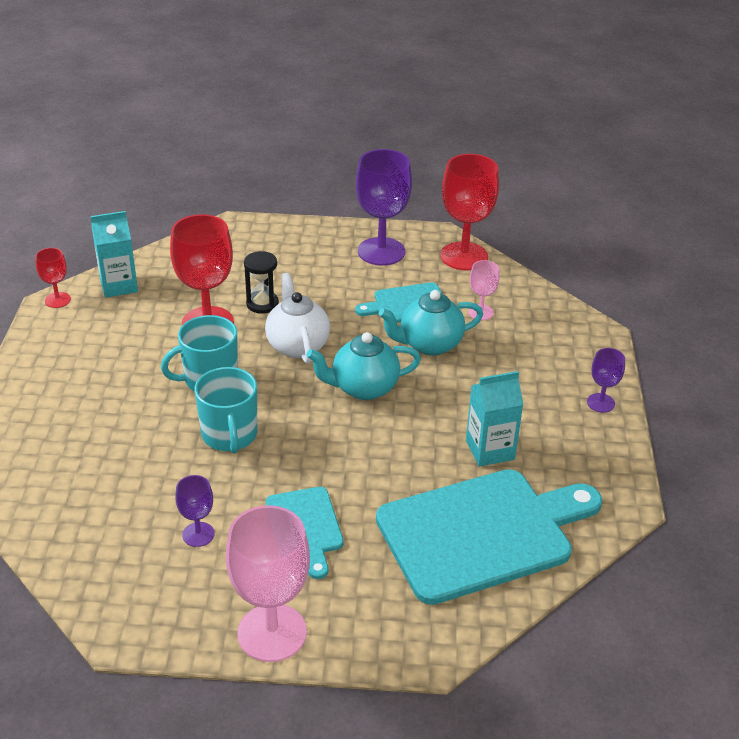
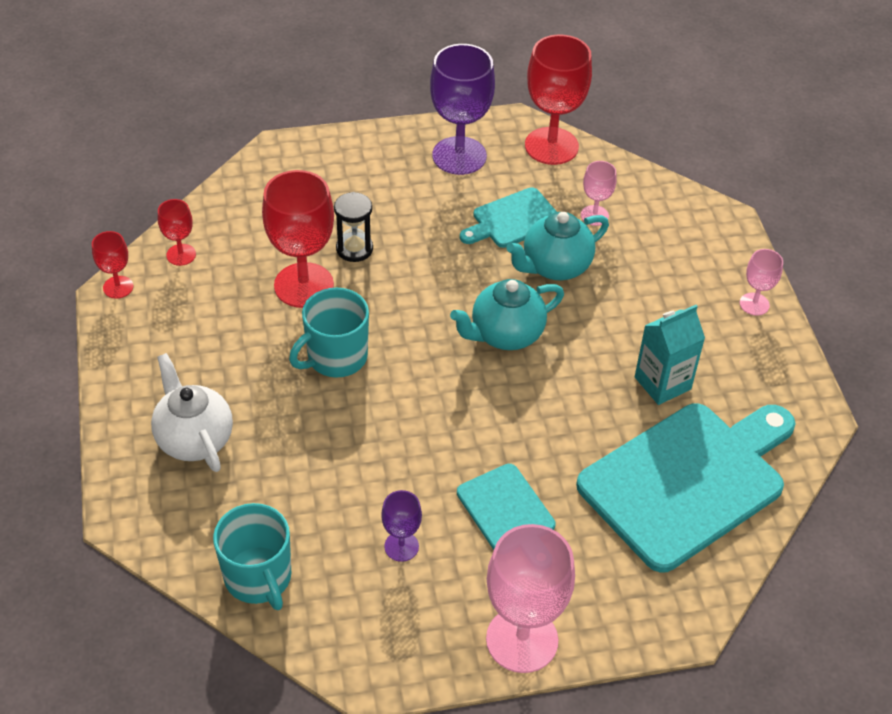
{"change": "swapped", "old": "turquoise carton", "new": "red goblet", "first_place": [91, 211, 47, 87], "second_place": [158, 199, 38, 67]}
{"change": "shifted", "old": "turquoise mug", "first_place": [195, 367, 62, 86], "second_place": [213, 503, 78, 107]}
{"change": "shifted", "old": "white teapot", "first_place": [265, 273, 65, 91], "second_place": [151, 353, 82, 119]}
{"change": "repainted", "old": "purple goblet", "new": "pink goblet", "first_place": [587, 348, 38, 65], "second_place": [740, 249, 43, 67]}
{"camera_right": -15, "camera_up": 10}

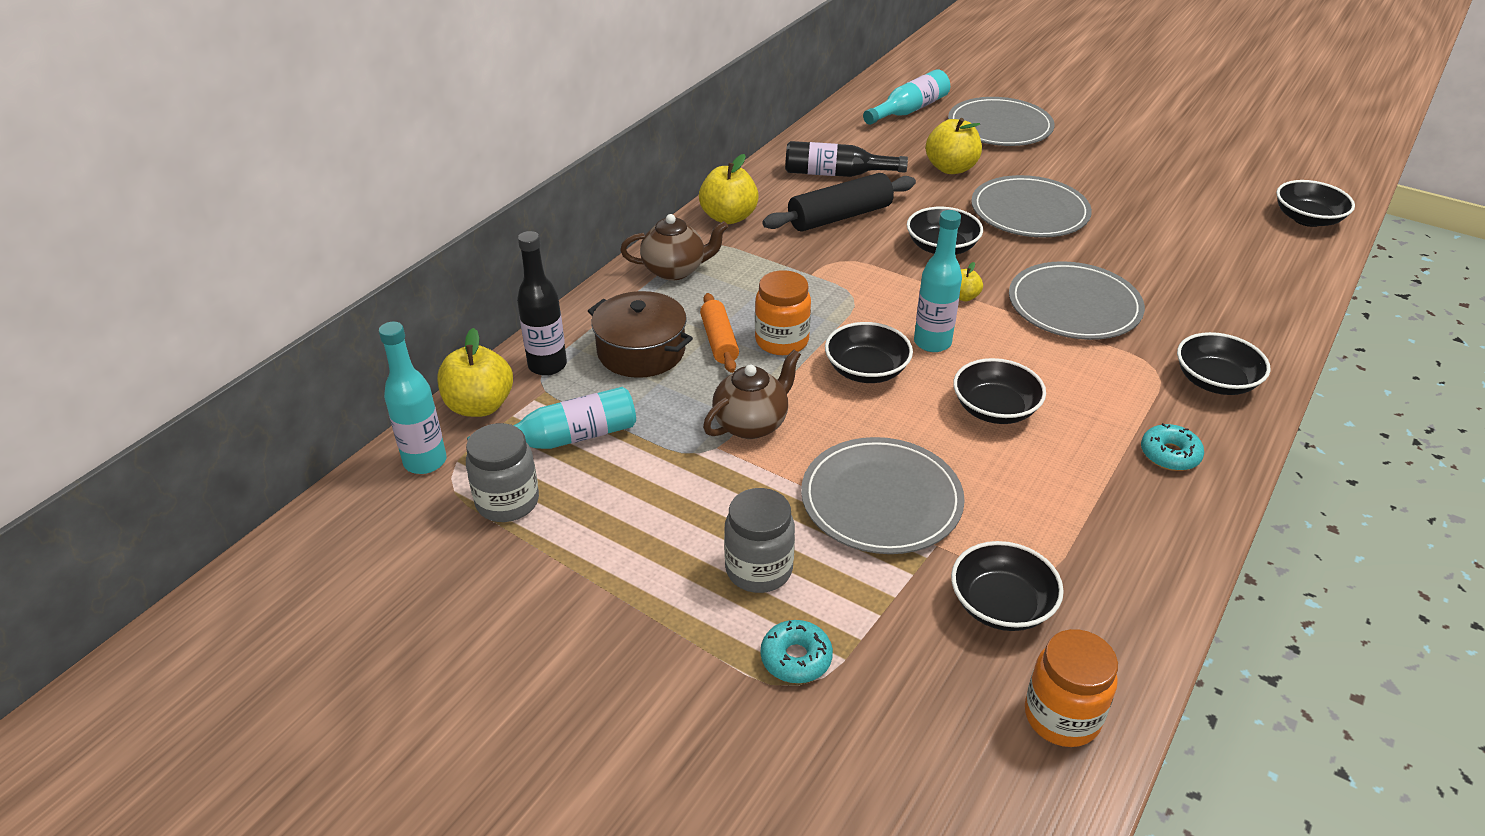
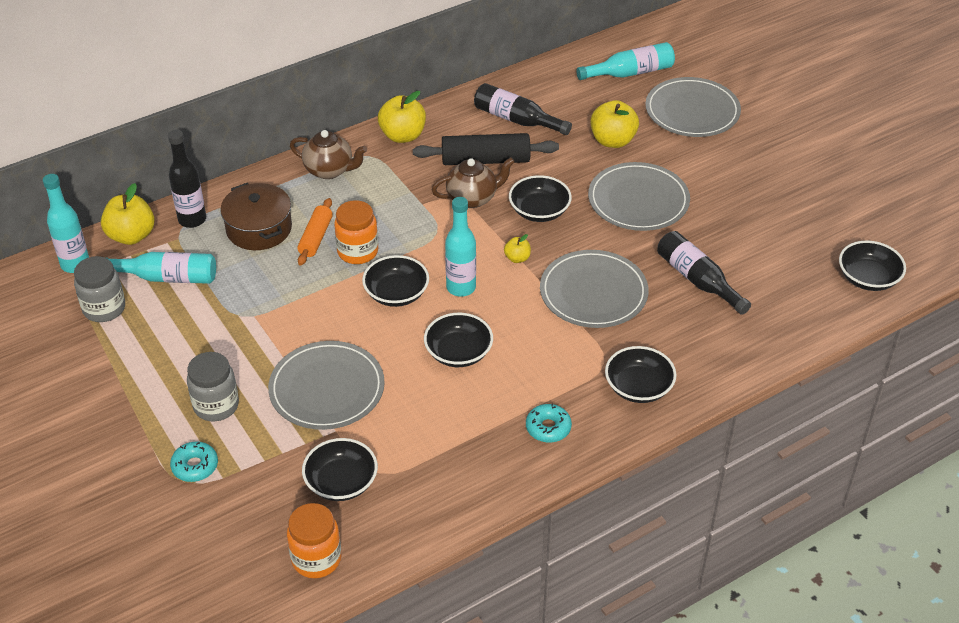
{"change": "shifted", "old": "brown teapot", "first_place": [703, 349, 98, 90], "second_place": [432, 157, 83, 51]}
{"change": "new", "new": "black bottle", "second_place": [657, 231, 94, 84]}
{"camera_right": 25, "camera_up": 5}

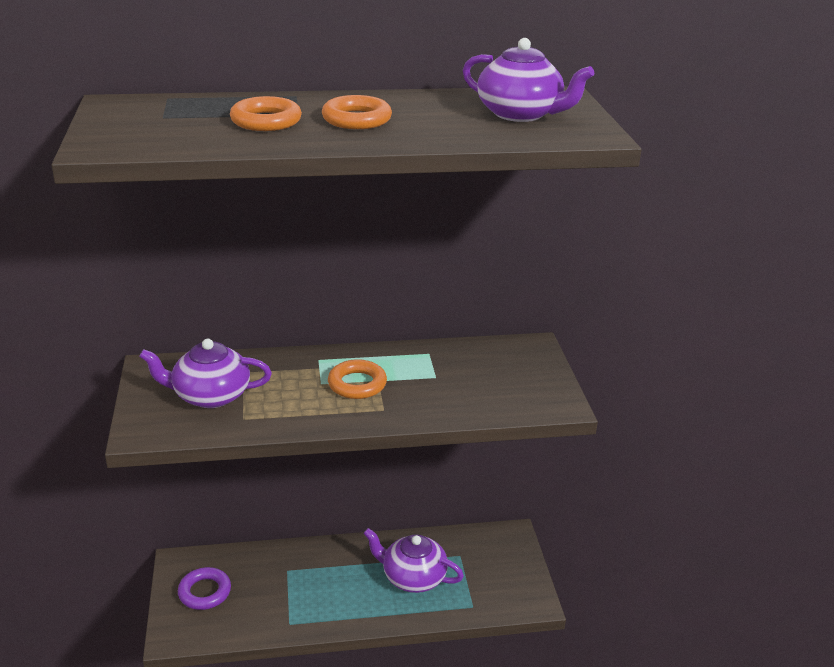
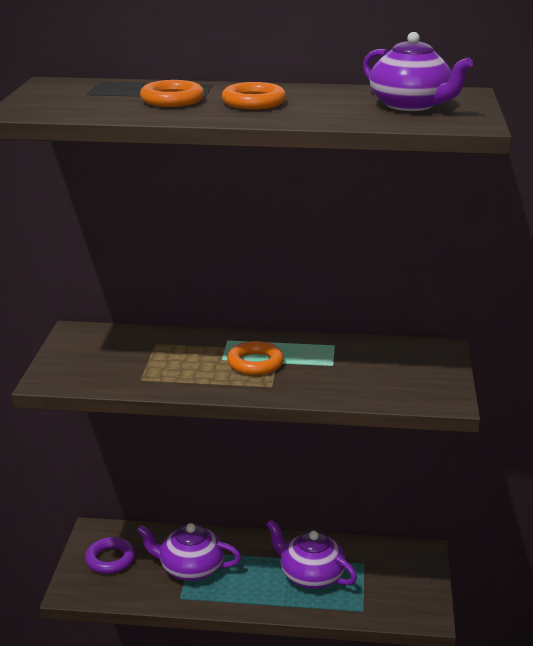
{"change": "shifted", "old": "purple teapot", "first_place": [139, 339, 133, 69], "second_place": [137, 523, 104, 58]}
{"camera_right": 15, "camera_up": -5}

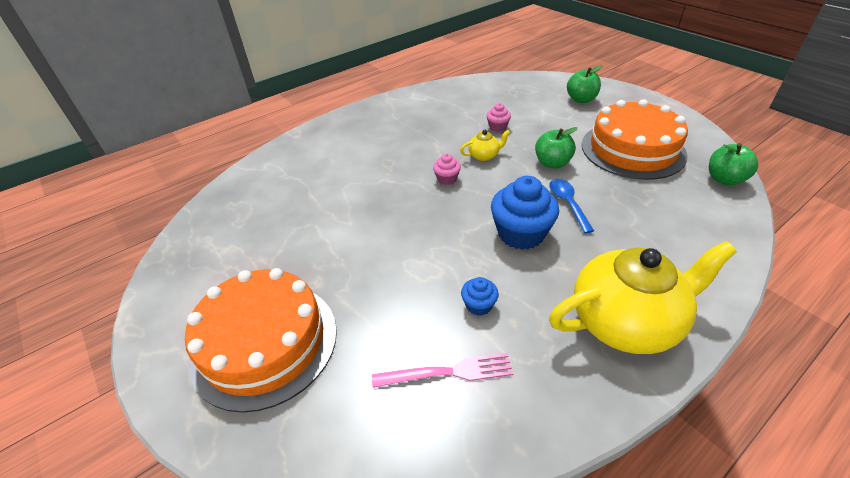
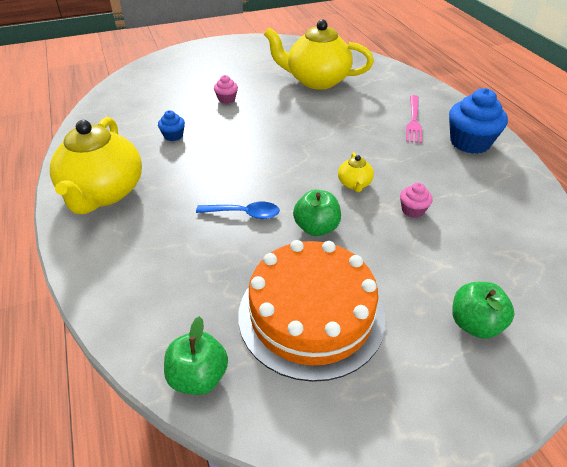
{"change": "gone", "old": "orange cake", "first_place": [185, 268, 152, 145]}
{"change": "shifted", "old": "pink fork", "first_place": [372, 353, 141, 35], "second_place": [406, 95, 16, 48]}
{"change": "shifted", "old": "pink cupcake", "first_place": [433, 154, 28, 31], "second_place": [214, 75, 24, 29]}
{"change": "shifted", "old": "blue cupcake", "first_place": [491, 176, 68, 74], "second_place": [449, 88, 59, 66]}
{"change": "new", "new": "yellow teapot", "second_place": [264, 19, 110, 71]}
{"camera_right": 105, "camera_up": 0}

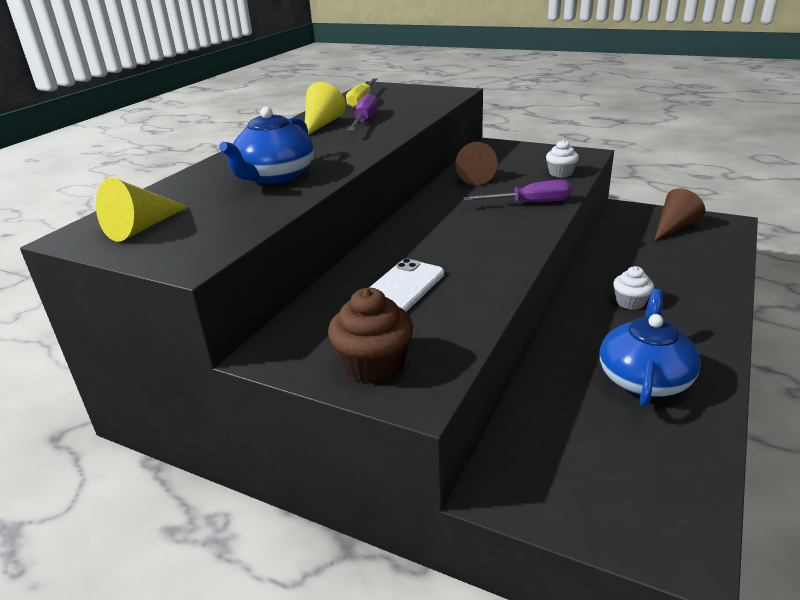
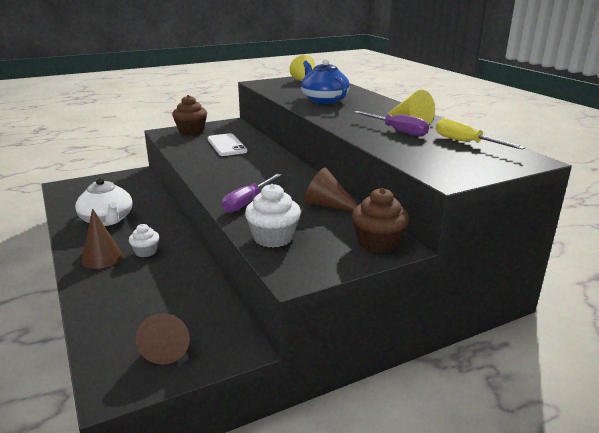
{"change": "scaled", "old": "white cupcake", "first_place": [546, 140, 33, 37], "second_place": [245, 184, 56, 64], "factor": 1.56}
{"change": "repainted", "old": "blue teapot", "new": "white teapot", "first_place": [600, 289, 101, 118], "second_place": [75, 177, 57, 49]}
{"change": "new", "new": "brown cone", "second_place": [82, 208, 41, 61]}
{"change": "new", "new": "brown cupcake", "second_place": [352, 188, 57, 65]}
{"camera_right": 125, "camera_up": -5}

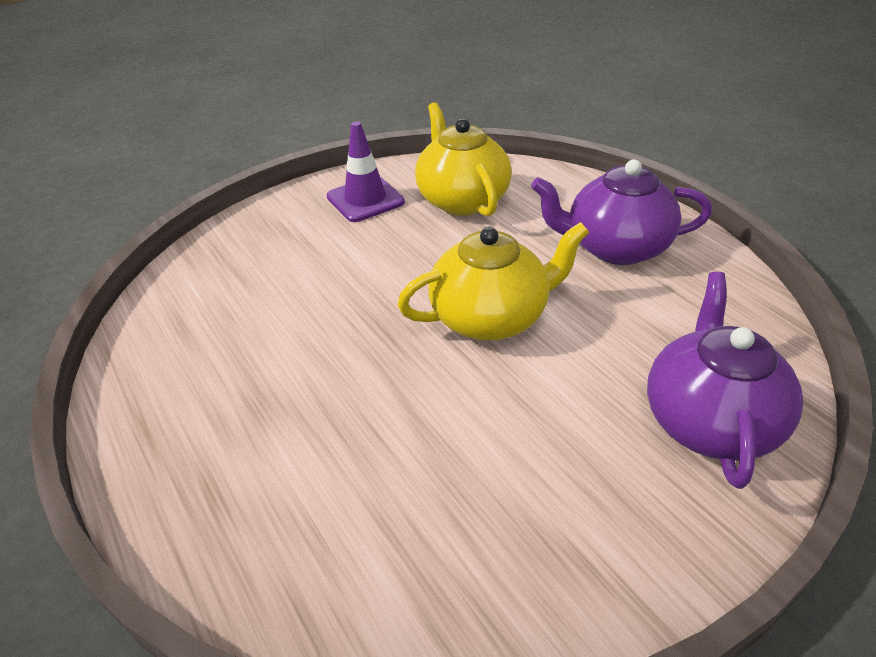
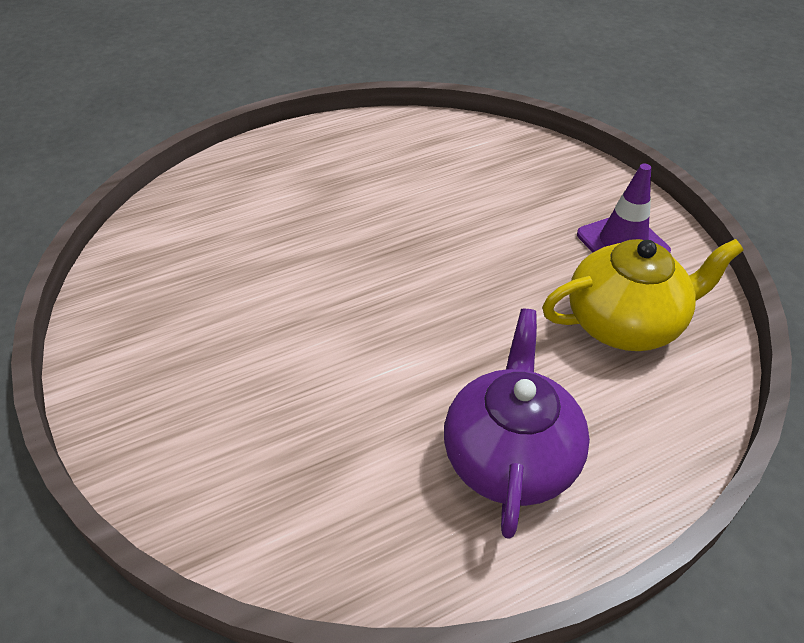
{"change": "gone", "old": "yellow teapot", "first_place": [397, 222, 192, 119]}
{"change": "gone", "old": "purple teapot", "first_place": [647, 272, 156, 217]}
{"camera_right": 95, "camera_up": 5}

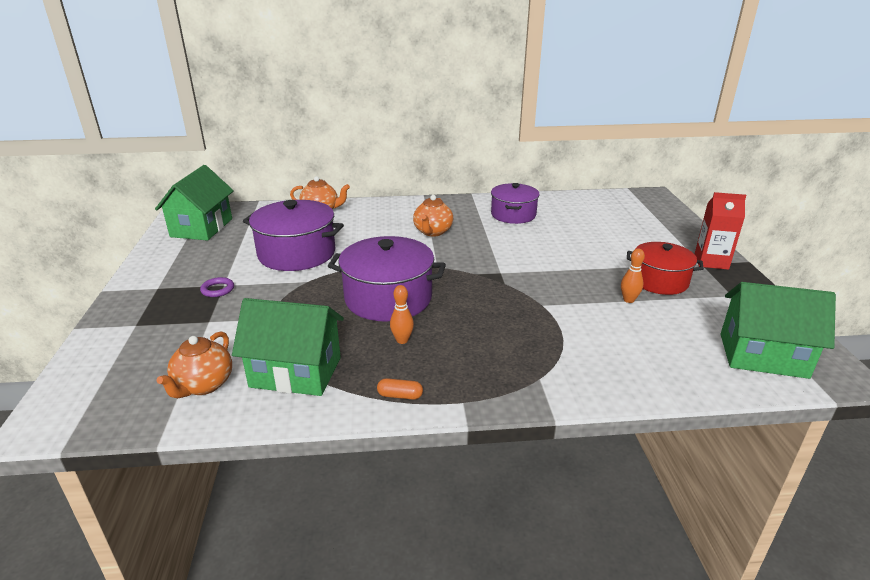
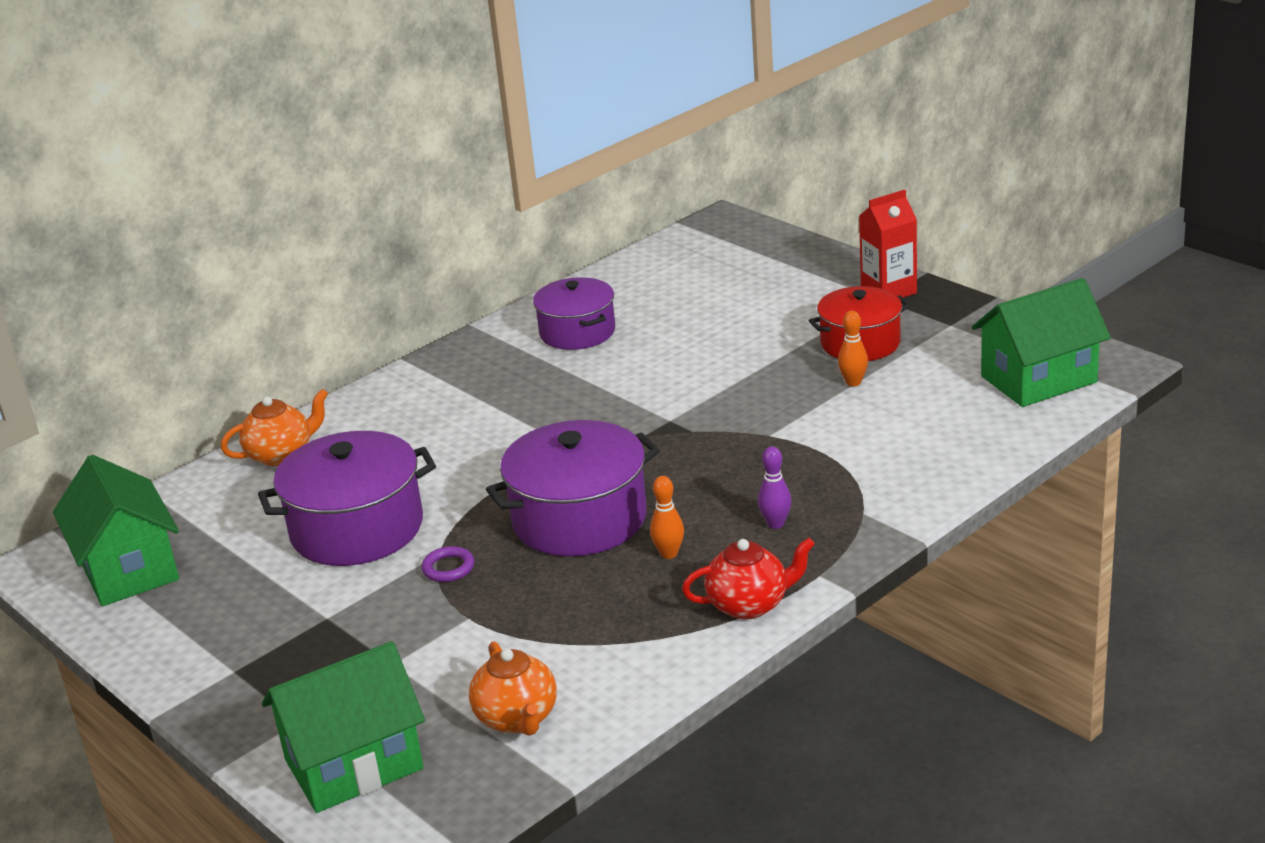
{"change": "shifted", "old": "purple ring", "first_place": [200, 277, 34, 20], "second_place": [422, 546, 52, 36]}
{"change": "shifted", "old": "green house", "first_place": [232, 298, 112, 98], "second_place": [262, 641, 163, 172]}
{"change": "swapped", "old": "orange capsule", "new": "red teapot", "first_place": [377, 378, 46, 22], "second_place": [682, 538, 133, 81]}
{"change": "gone", "old": "orange teapot", "first_place": [413, 195, 40, 42]}
{"change": "new", "new": "purple bowling pin", "second_place": [758, 446, 33, 83]}
{"camera_right": -35, "camera_up": 0}

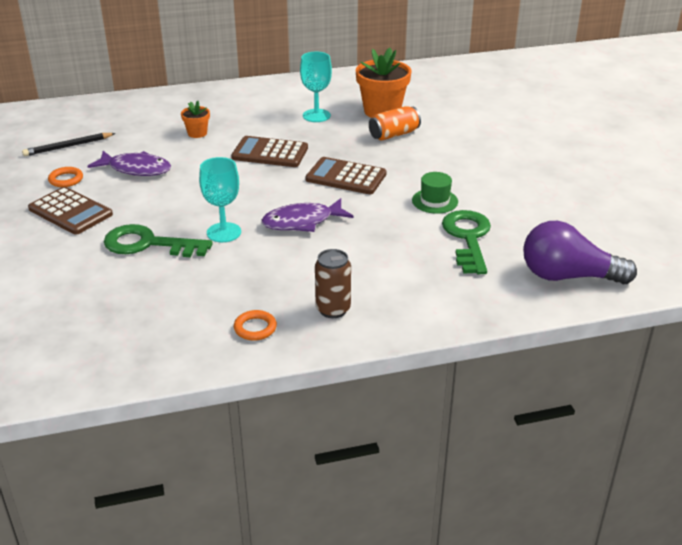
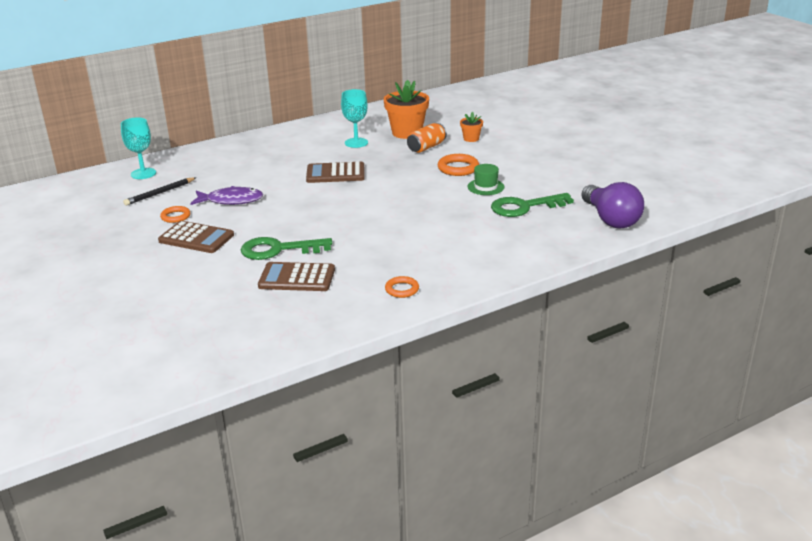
{"change": "shifted", "old": "orange flower pot", "first_place": [181, 101, 29, 37], "second_place": [460, 112, 23, 30]}
{"change": "shifted", "old": "turquoise goblet", "first_place": [199, 157, 42, 85], "second_place": [121, 117, 35, 62]}
{"change": "gone", "old": "purple fish", "first_place": [262, 198, 91, 34]}
{"change": "shifted", "old": "brown calculator", "first_place": [305, 157, 82, 37], "second_place": [258, 262, 77, 29]}
{"change": "gone", "old": "brown can", "first_place": [315, 249, 36, 69]}
{"change": "rotated", "old": "green key", "first_place": [442, 210, 49, 64], "second_place": [491, 193, 83, 24], "degrees": -90}
{"change": "rotated", "old": "purple light bulb", "first_place": [523, 221, 114, 63], "second_place": [581, 182, 63, 47], "degrees": -105}
{"change": "new", "new": "orange ring", "second_place": [438, 154, 41, 22]}
{"camera_right": -15, "camera_up": -5}

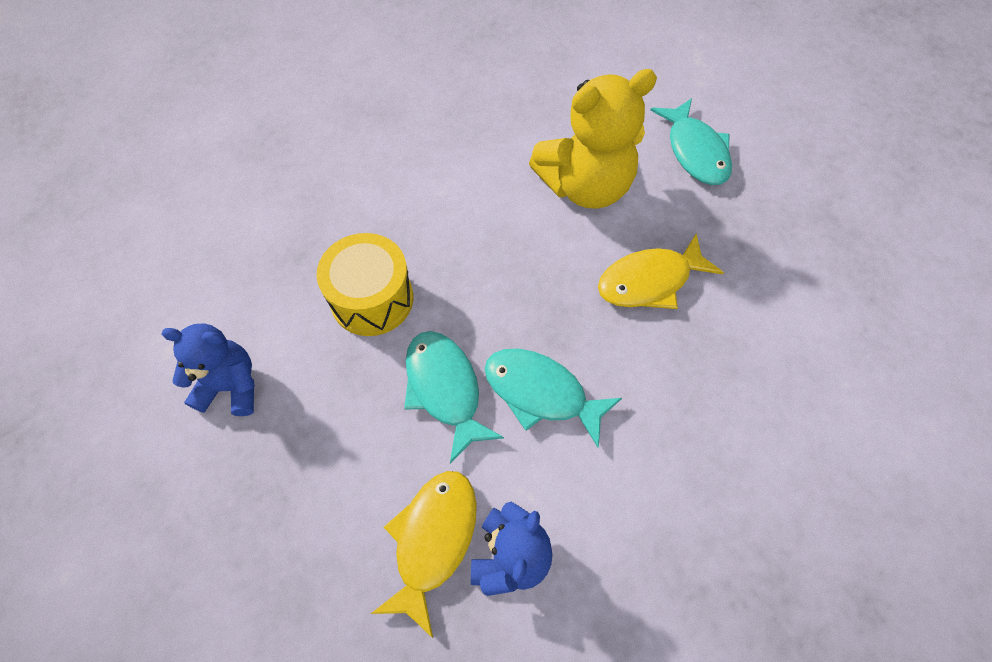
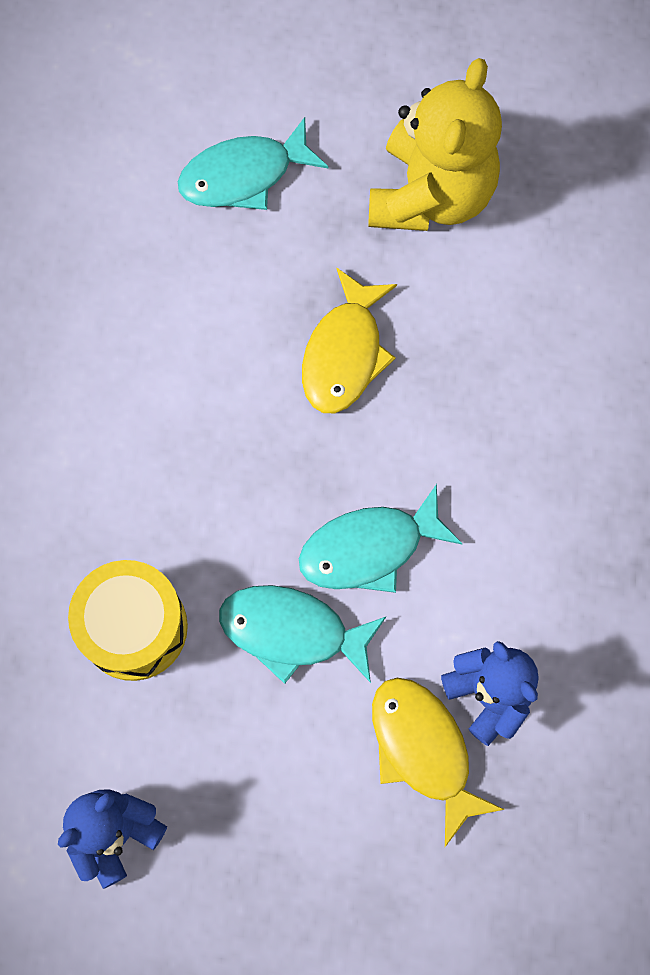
{"change": "shifted", "old": "yellow teddy bear", "first_place": [529, 69, 128, 140], "second_place": [368, 58, 134, 173]}
{"change": "rotated", "old": "turquoise fish", "first_place": [650, 98, 82, 87], "second_place": [178, 117, 150, 93], "degrees": 135}
{"camera_right": -50, "camera_up": 10}

